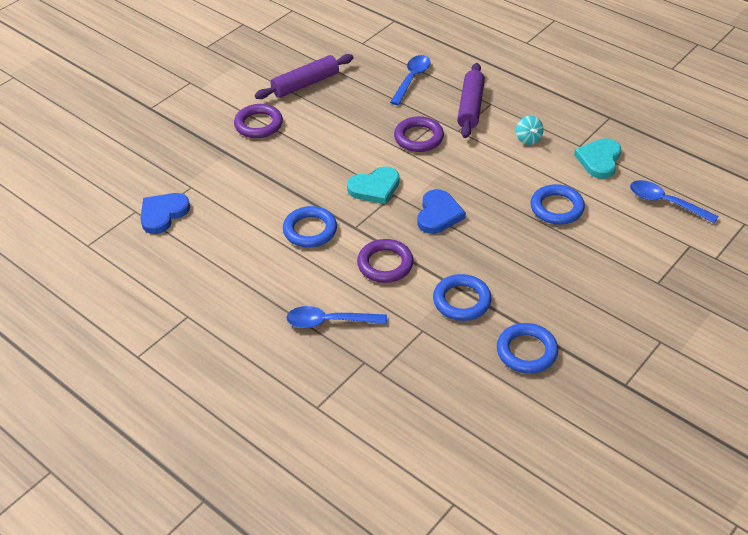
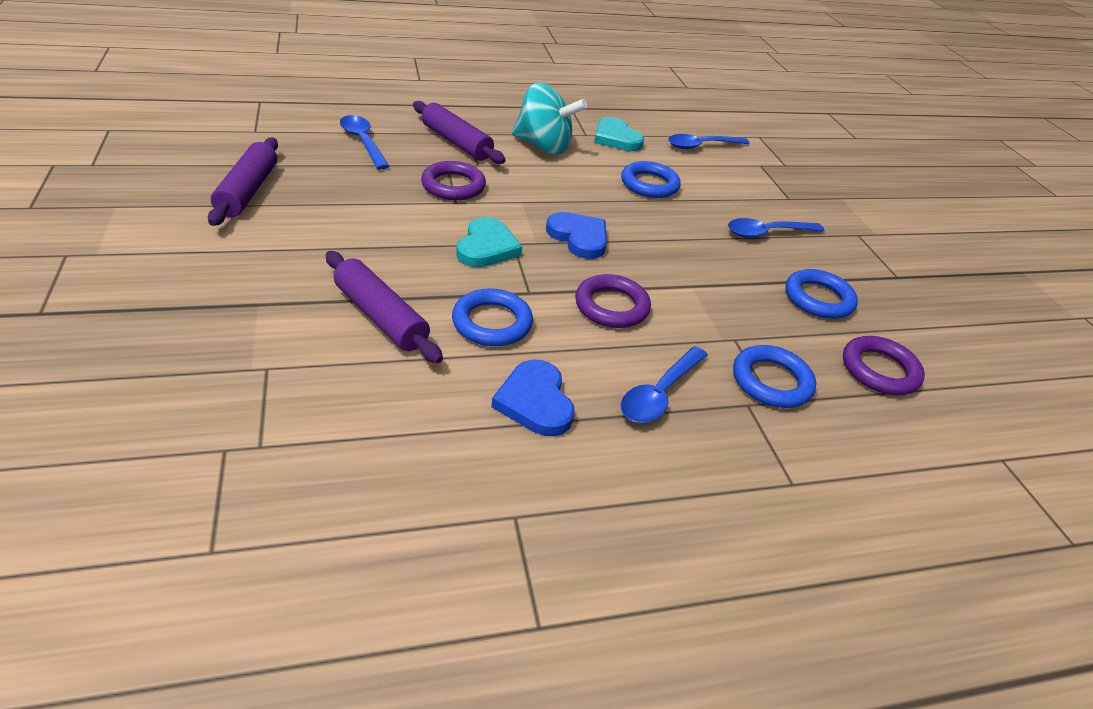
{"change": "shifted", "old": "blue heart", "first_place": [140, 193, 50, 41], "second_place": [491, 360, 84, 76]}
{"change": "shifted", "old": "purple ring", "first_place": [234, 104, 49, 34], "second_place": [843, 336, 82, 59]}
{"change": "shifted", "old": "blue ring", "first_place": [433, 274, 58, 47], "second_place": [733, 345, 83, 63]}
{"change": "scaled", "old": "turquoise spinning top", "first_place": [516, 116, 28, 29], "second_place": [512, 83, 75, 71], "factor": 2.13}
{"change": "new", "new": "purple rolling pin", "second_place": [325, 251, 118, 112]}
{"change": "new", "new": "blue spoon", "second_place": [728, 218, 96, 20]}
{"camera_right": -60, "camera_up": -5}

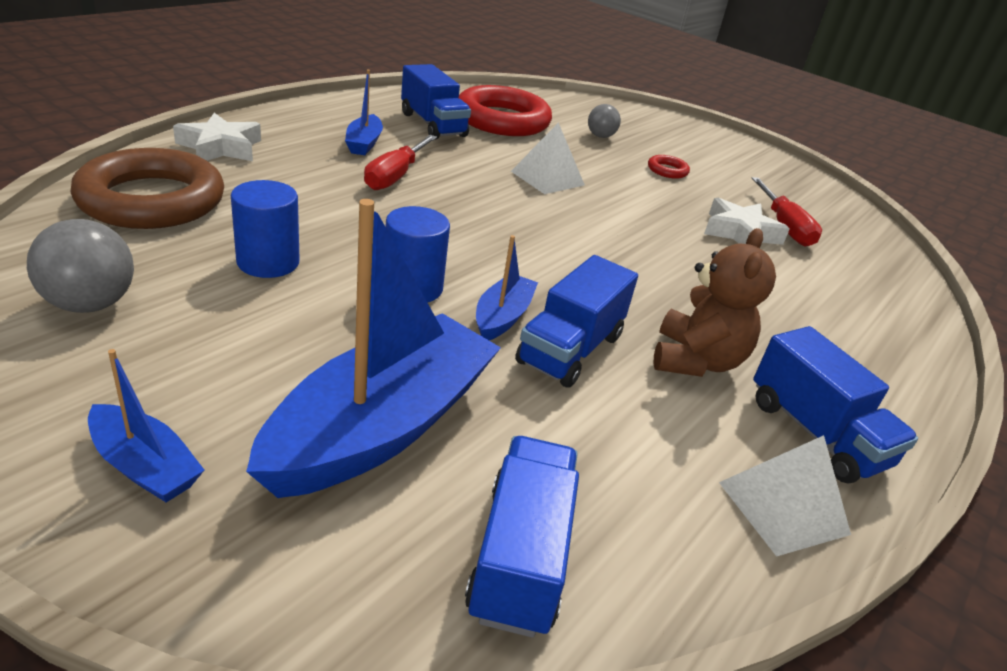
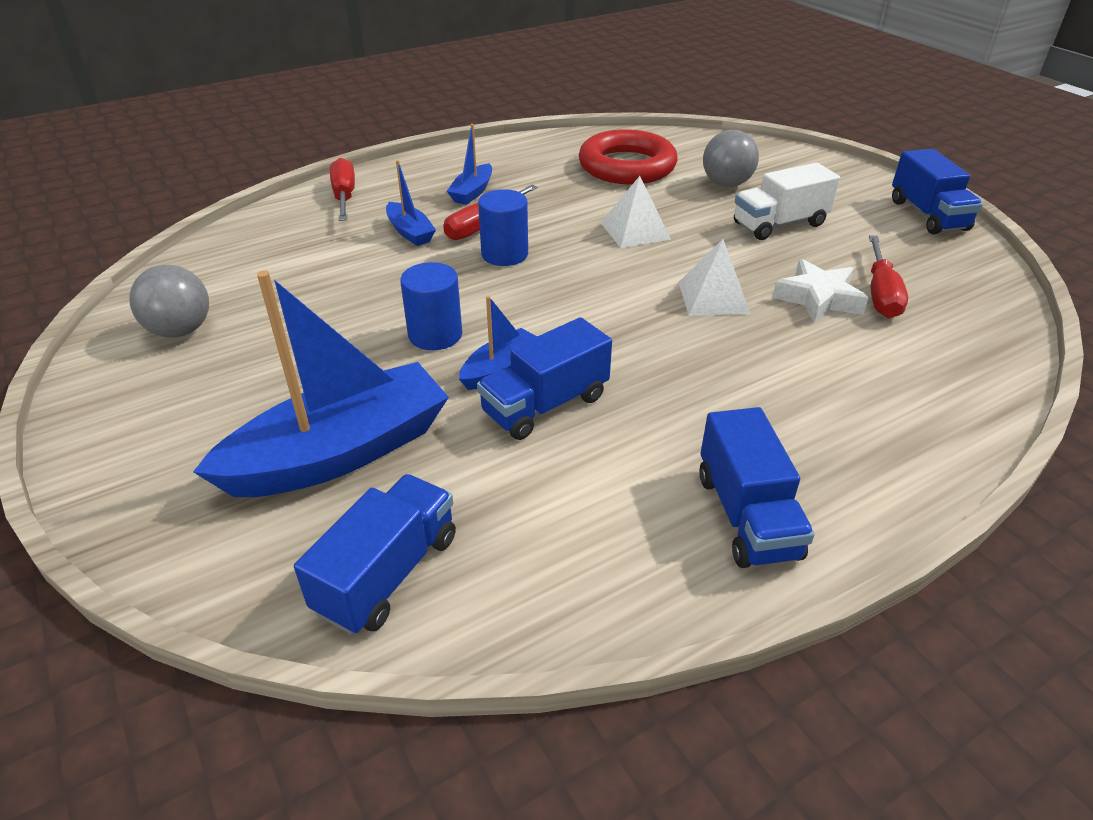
{"change": "gone", "old": "brown ring", "first_place": [70, 148, 154, 81]}
{"change": "shifted", "old": "blue boat", "first_place": [88, 349, 116, 153], "second_place": [386, 160, 50, 86]}
{"change": "swapped", "old": "white star", "new": "red screwdriver", "first_place": [173, 113, 88, 48], "second_place": [330, 158, 25, 63]}
{"change": "shifted", "old": "blue cylinder", "first_place": [231, 180, 69, 98], "second_place": [478, 189, 50, 77]}
{"change": "shifted", "old": "blue truck", "first_place": [401, 64, 70, 76], "second_place": [892, 149, 91, 85]}
{"change": "scaled", "old": "grey ball", "first_place": [588, 104, 33, 34], "second_place": [703, 130, 56, 57], "factor": 1.58}
{"change": "swapped", "old": "red ring", "new": "white truck", "first_place": [648, 155, 42, 24], "second_place": [734, 163, 106, 77]}
{"change": "gone", "old": "brown teddy bear", "first_place": [653, 228, 123, 149]}
{"change": "shifted", "old": "white pyramid", "first_place": [719, 435, 132, 122], "second_place": [678, 239, 73, 77]}
{"camera_right": 25, "camera_up": 5}

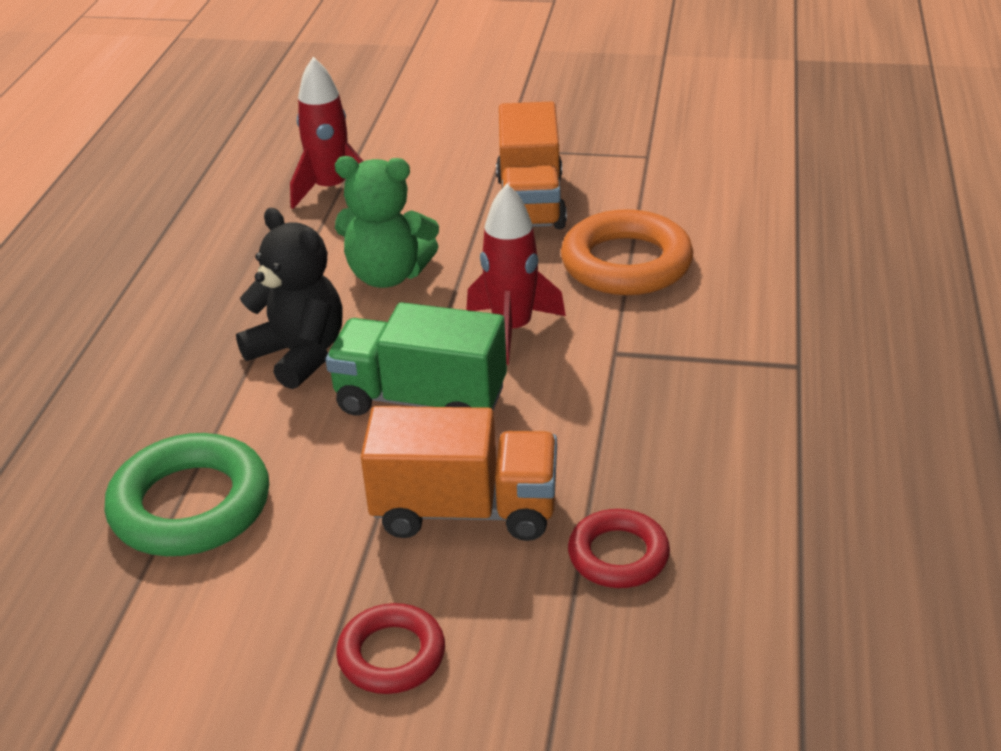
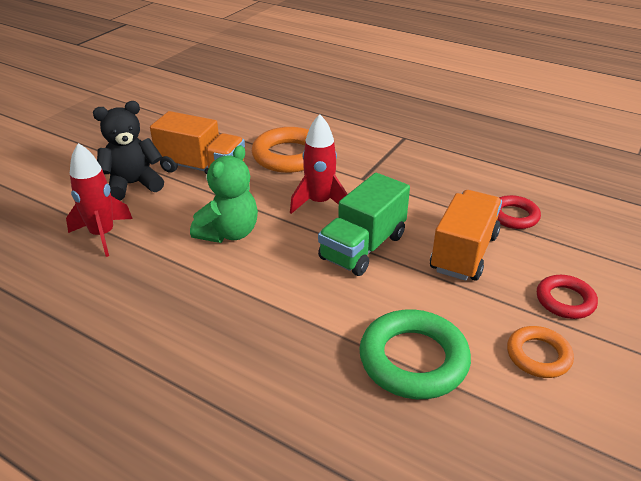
{"change": "shifted", "old": "black teddy bear", "first_place": [236, 208, 107, 181], "second_place": [93, 101, 71, 100]}
{"change": "new", "new": "orange ring", "second_place": [507, 326, 67, 52]}
{"camera_right": -70, "camera_up": 0}

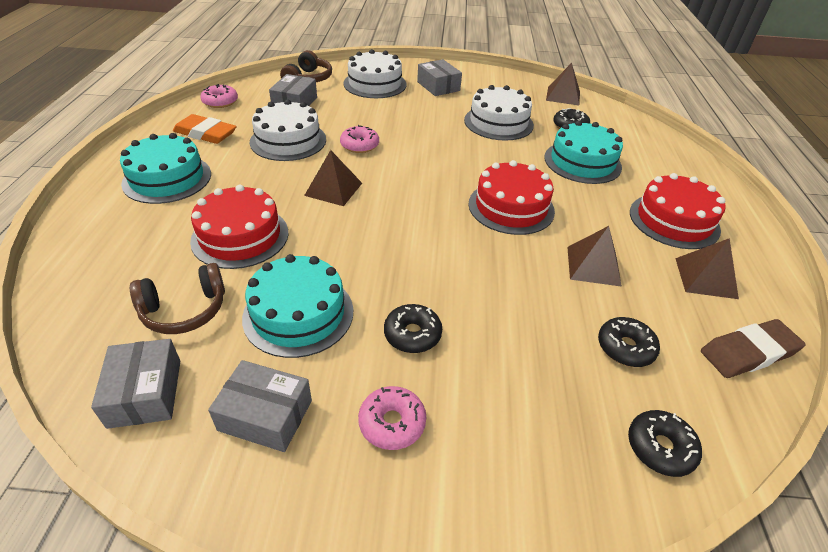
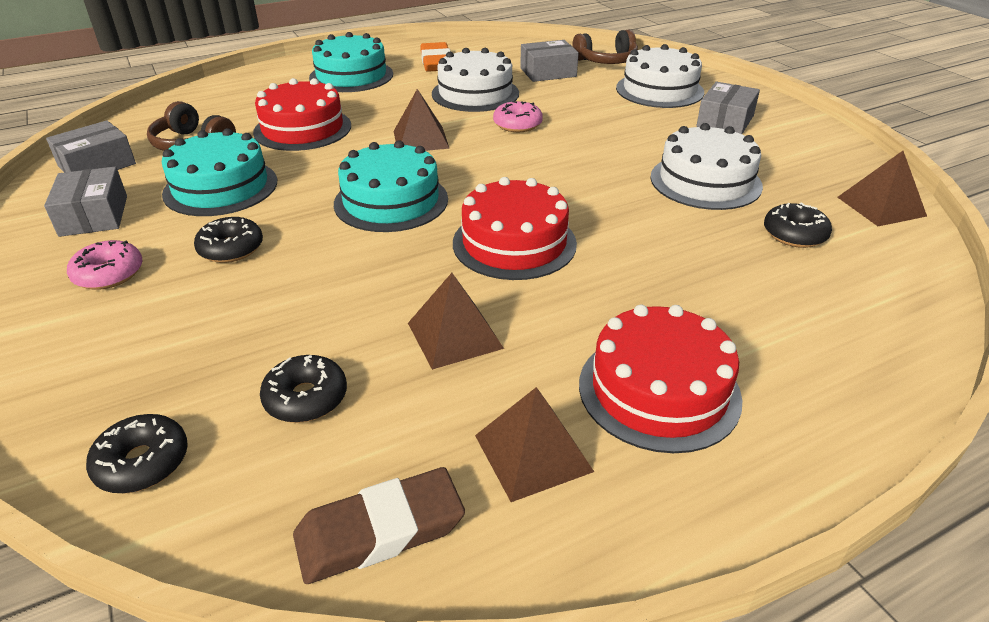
{"change": "gone", "old": "pink donut", "first_place": [201, 84, 37, 24]}
{"change": "shifted", "old": "turquoise cake", "first_place": [544, 120, 79, 64], "second_place": [334, 141, 114, 91]}
{"change": "rotated", "old": "brown eraser", "first_place": [701, 319, 105, 59], "second_place": [293, 467, 172, 117], "degrees": -60}
{"camera_right": 60, "camera_up": -5}

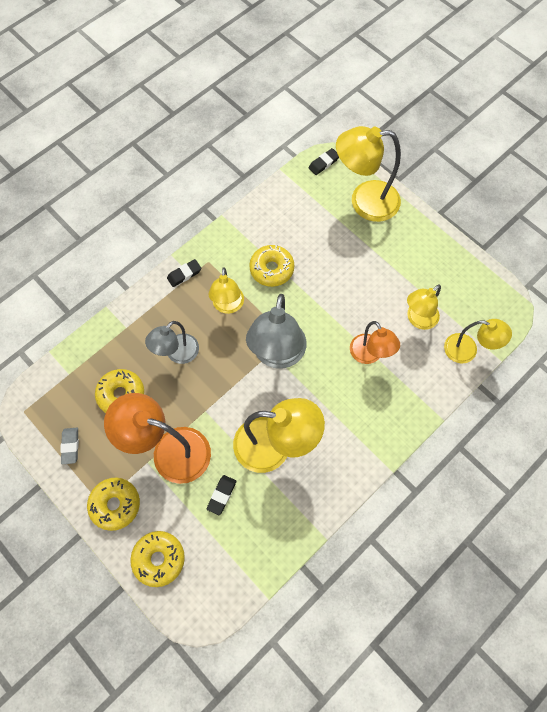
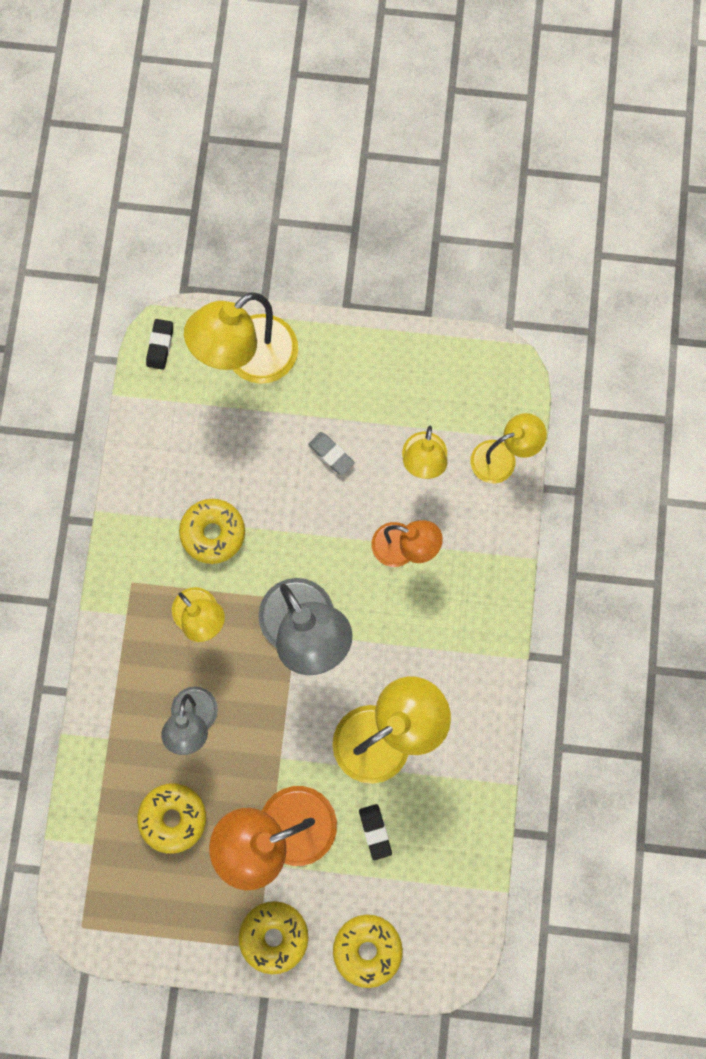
{"change": "shifted", "old": "grey eraser", "first_place": [60, 428, 19, 36], "second_place": [308, 432, 47, 43]}
{"change": "gone", "old": "black eraser", "first_place": [167, 259, 35, 28]}
{"camera_right": -40, "camera_up": 10}

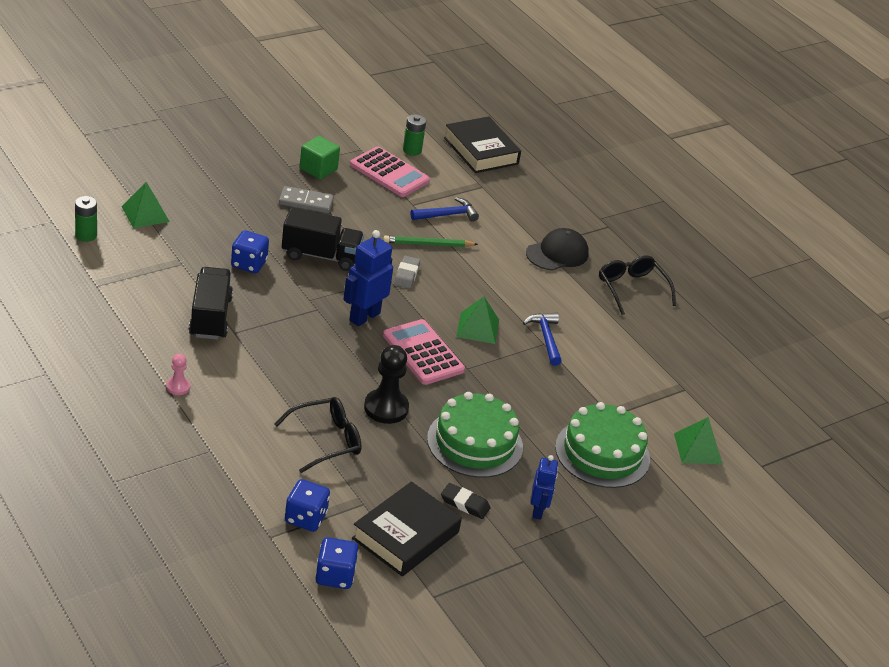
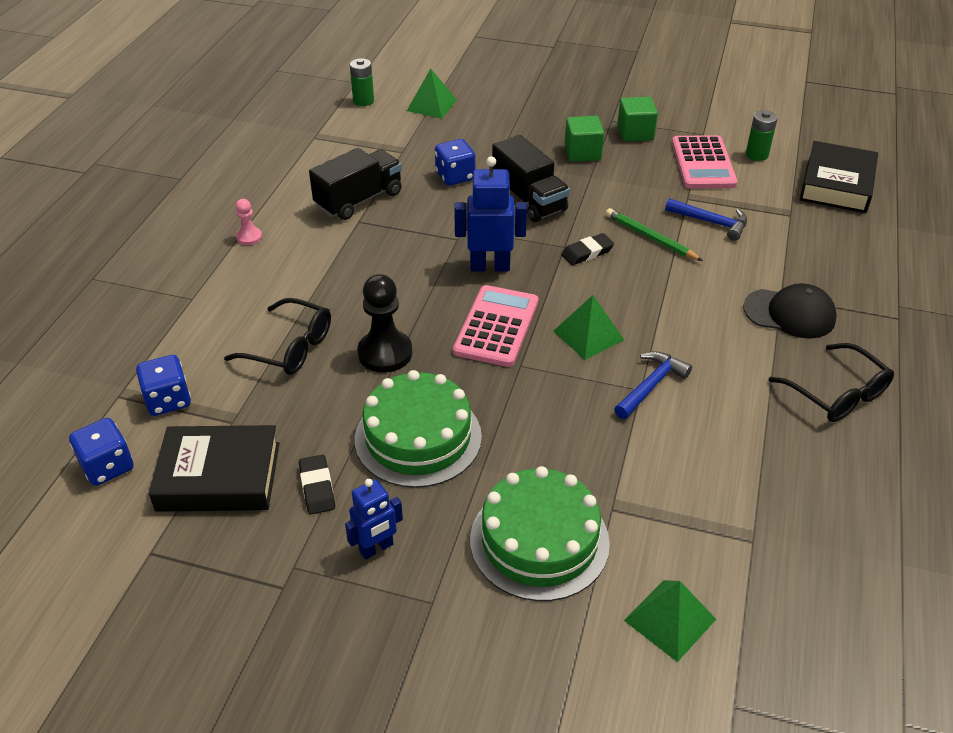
{"change": "swapped", "old": "grey domino", "new": "green cube", "first_place": [279, 186, 55, 27], "second_place": [565, 116, 39, 46]}
{"change": "repainted", "old": "grey eraser", "new": "black eraser", "first_place": [394, 256, 26, 33], "second_place": [561, 233, 53, 32]}
{"change": "rotated", "old": "black glasses", "first_place": [599, 256, 77, 59], "second_place": [769, 343, 125, 79], "degrees": 120}
{"camera_right": 55, "camera_up": 5}

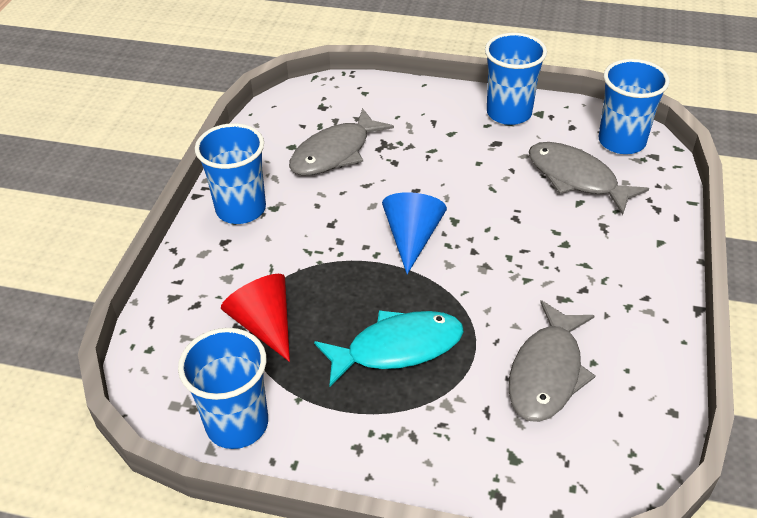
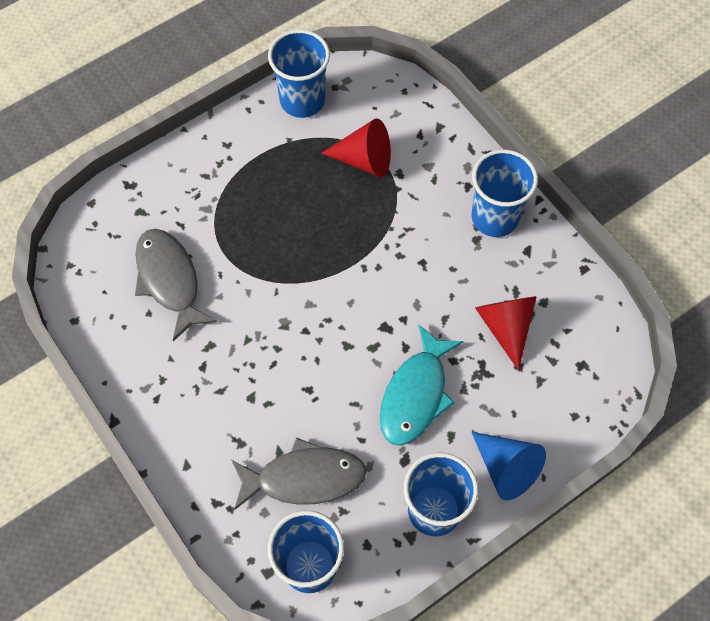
{"change": "swapped", "old": "grey fish", "new": "red cone", "first_place": [289, 108, 105, 67], "second_place": [475, 296, 62, 74]}
{"change": "shifted", "old": "turquoise fish", "first_place": [314, 310, 150, 77], "second_place": [380, 324, 83, 122]}
{"change": "shifted", "old": "blue cone", "first_place": [382, 192, 65, 82], "second_place": [471, 432, 75, 68]}
{"camera_right": 130, "camera_up": 20}

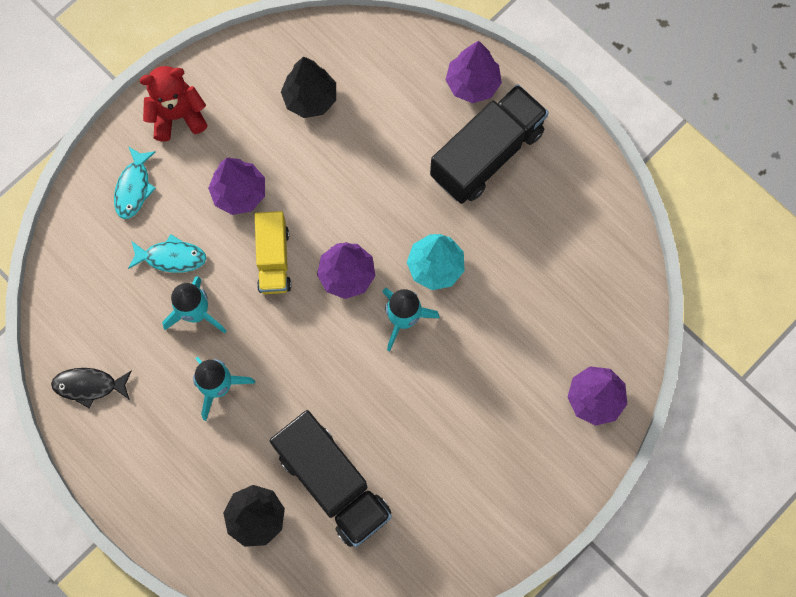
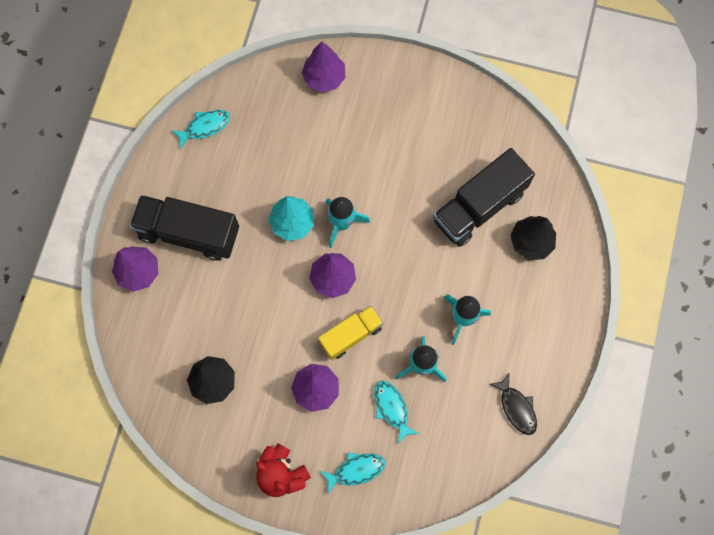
{"change": "rotated", "old": "black truck", "first_place": [270, 410, 122, 137], "second_place": [433, 148, 102, 99], "degrees": -150}
{"change": "new", "new": "turquoise fish", "second_place": [171, 110, 59, 39]}
{"camera_right": -120, "camera_up": 0}

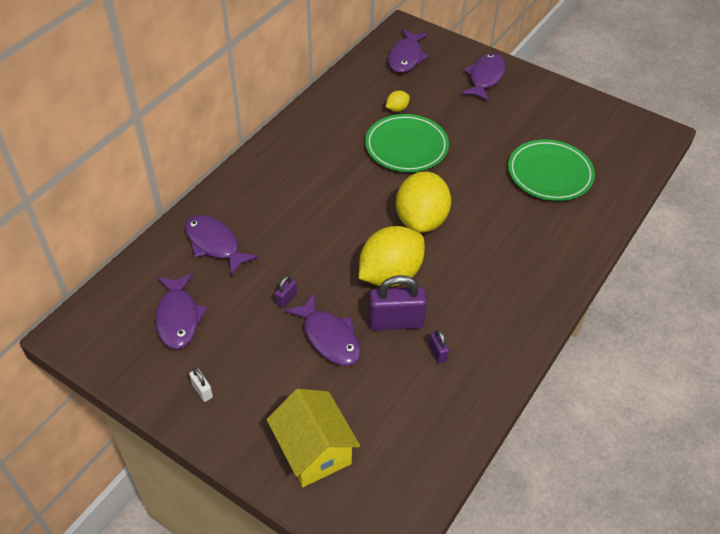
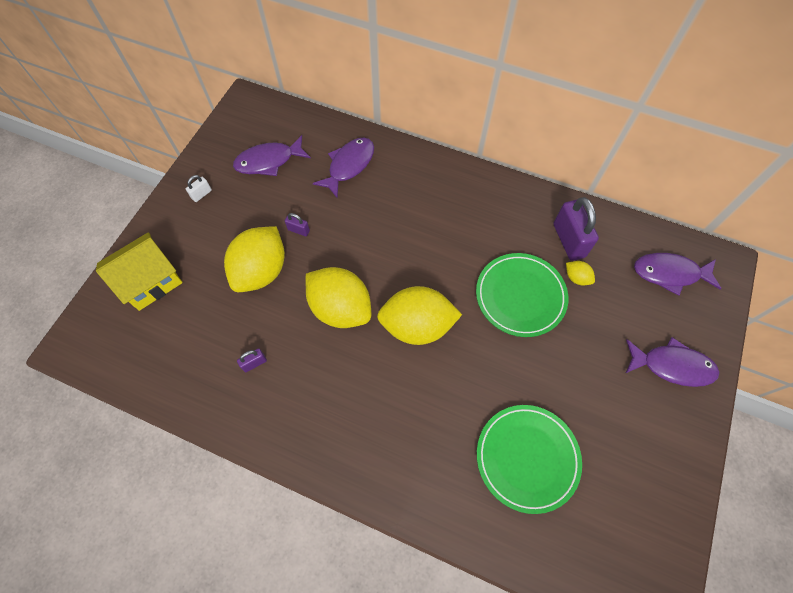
{"change": "swapped", "old": "purple fish", "new": "yellow lemon", "first_place": [284, 294, 77, 72], "second_place": [224, 226, 61, 66]}
{"change": "shifted", "old": "purple padlock", "first_place": [369, 275, 58, 55], "second_place": [554, 197, 45, 64]}
{"camera_right": 80, "camera_up": 15}

